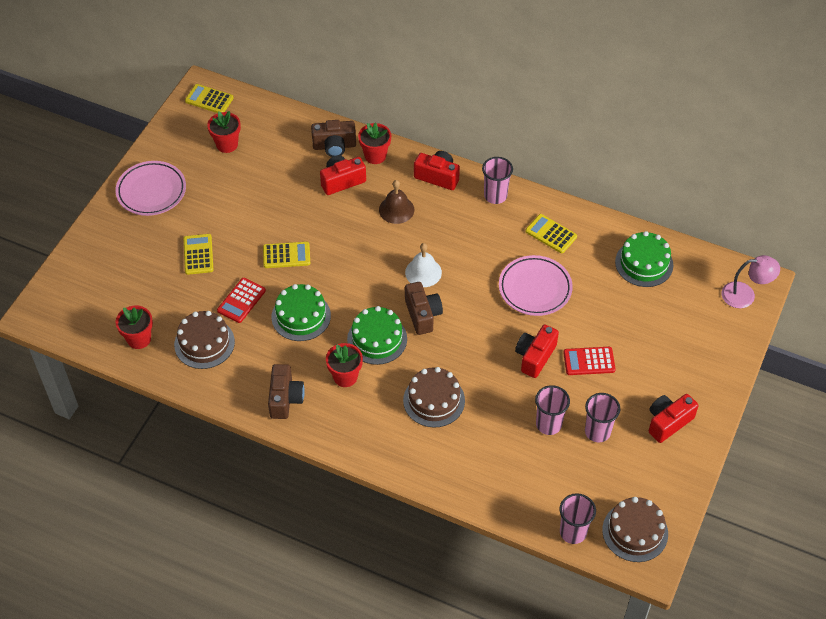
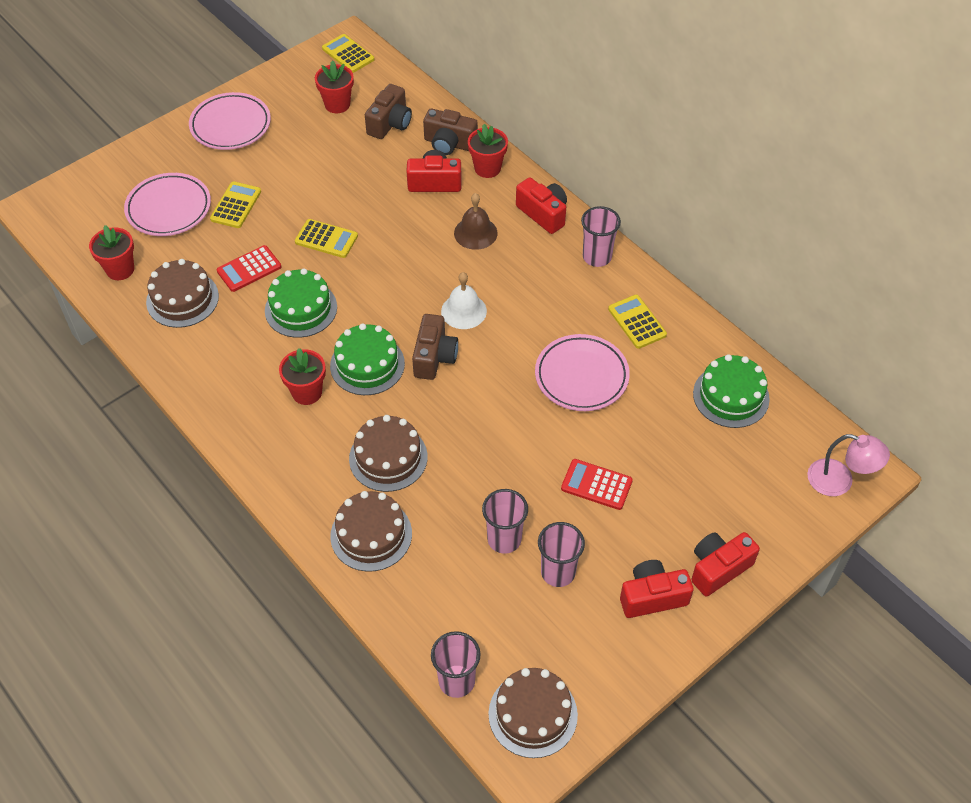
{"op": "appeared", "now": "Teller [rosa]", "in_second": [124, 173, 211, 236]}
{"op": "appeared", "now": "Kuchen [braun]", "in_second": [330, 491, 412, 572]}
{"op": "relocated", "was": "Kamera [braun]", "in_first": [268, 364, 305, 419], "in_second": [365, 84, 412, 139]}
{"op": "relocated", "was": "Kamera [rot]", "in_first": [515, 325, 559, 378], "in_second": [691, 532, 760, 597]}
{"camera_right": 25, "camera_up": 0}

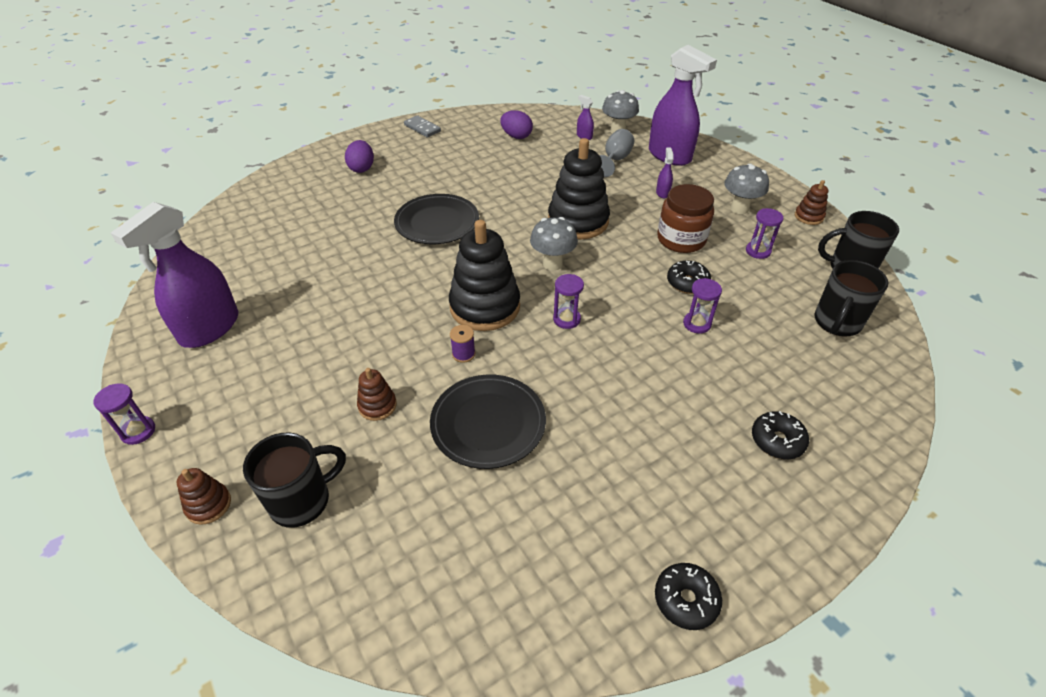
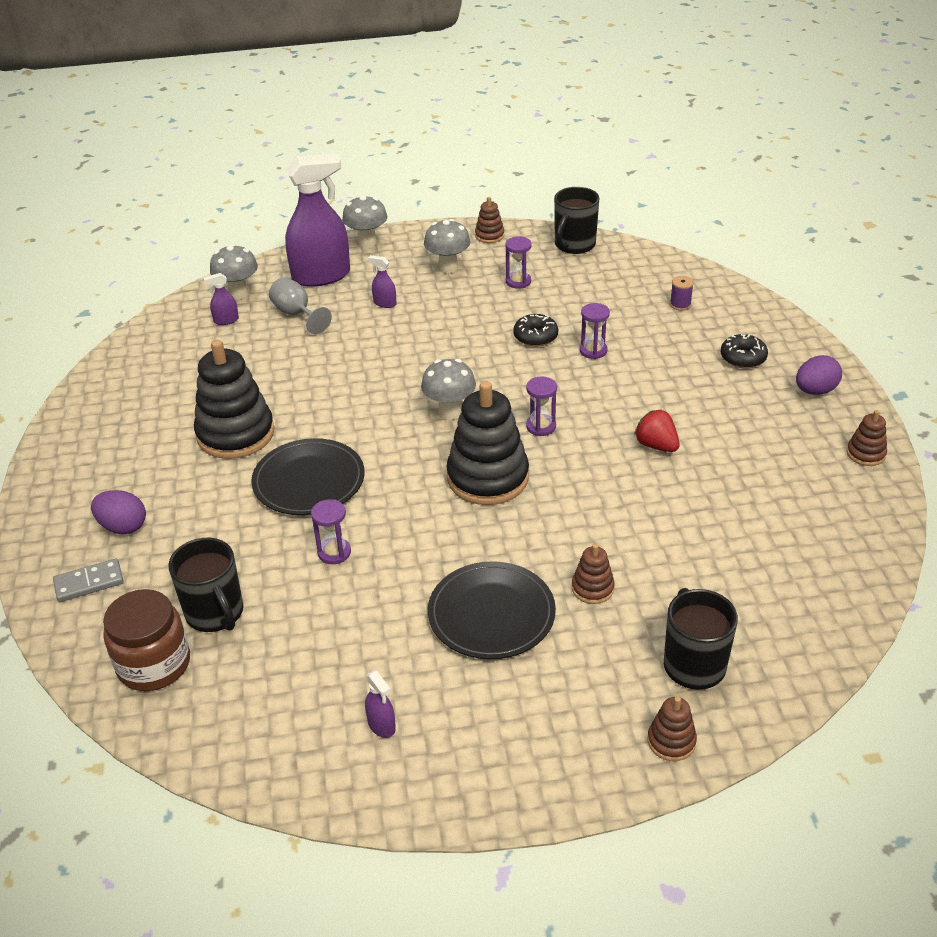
{"op": "appeared", "now": "Pilz [grau]", "in_second": [342, 195, 387, 248]}
{"op": "appeared", "now": "Erdbeere [rot]", "in_second": [634, 409, 680, 452]}
{"op": "relocated", "was": "Sanduhr [lila]", "in_first": [94, 383, 155, 445], "in_second": [311, 499, 351, 564]}
{"op": "relocated", "was": "Dominostein [grau]", "in_first": [404, 115, 441, 137], "in_second": [53, 558, 124, 602]}
{"op": "relocated", "was": "Teller [schwarz]", "in_first": [430, 374, 546, 469], "in_second": [428, 561, 556, 659]}
{"op": "relocated", "was": "Garnrolle [lila]", "in_first": [450, 325, 475, 363], "in_second": [670, 276, 694, 311]}
{"op": "relocated", "was": "Ei [lila]", "in_first": [500, 110, 533, 139], "in_second": [796, 355, 842, 395]}
{"op": "relocated", "was": "Stapelspielzeug [schwarz]", "in_first": [548, 138, 610, 239], "in_second": [194, 340, 275, 459]}
{"op": "relocated", "was": "Einmachglas [braun]", "in_first": [657, 184, 714, 253], "in_second": [103, 589, 190, 691]}
{"op": "relocated", "was": "Tasse [schwarz]", "in_first": [814, 260, 888, 337], "in_second": [168, 538, 243, 632]}
{"op": "exchanged", "was": "Donut [schwarz]", "now": "Stapelspielzeug [braun]", "in_first": [655, 563, 722, 630], "in_second": [847, 410, 887, 466]}
{"op": "size", "was": "Sprühflasche [lila]", "in_first": [111, 202, 238, 348], "in_second": [365, 671, 396, 738], "ratio": 0.4}
{"camera_right": -65, "camera_up": -5}

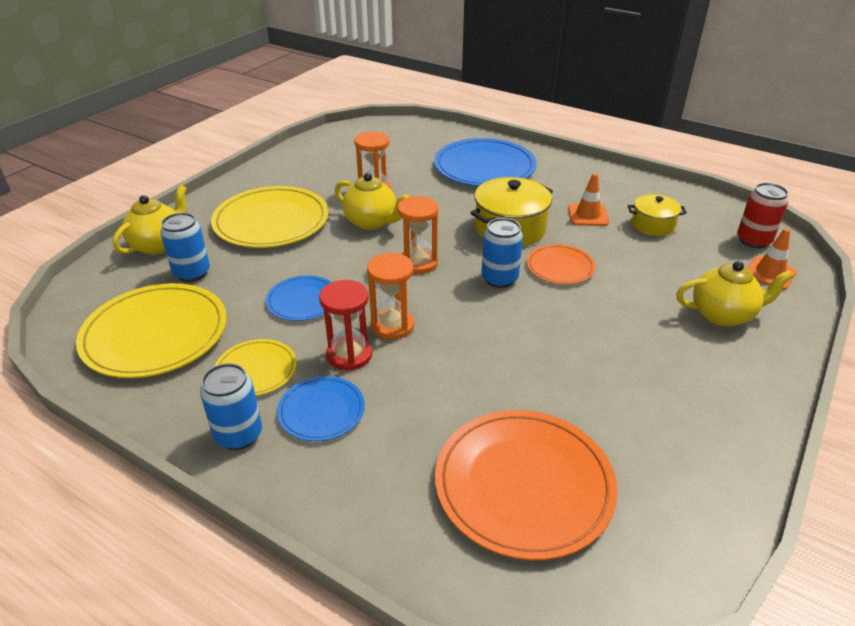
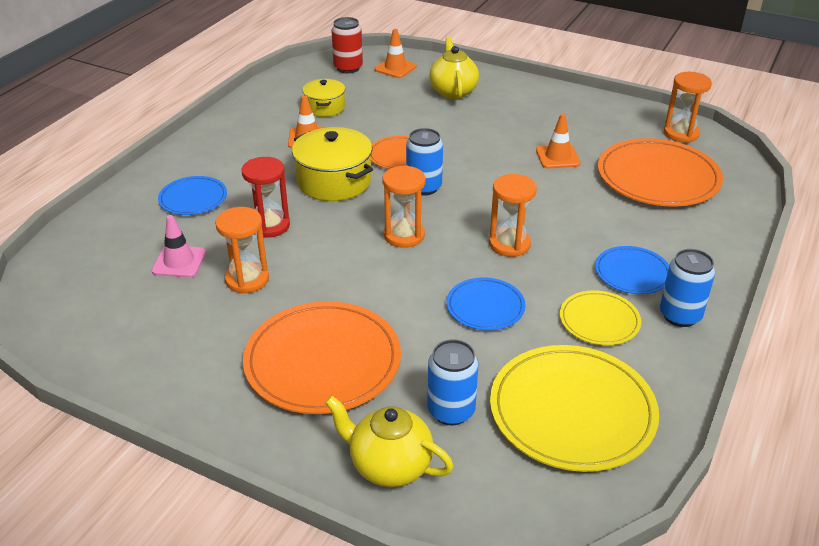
{"op": "missing", "was": "Teekanne [gelb]", "in_first": [335, 173, 409, 230]}
{"op": "appeared", "now": "Leitkegel [rosa]", "in_second": [152, 215, 206, 278]}
{"op": "appeared", "now": "Leitkegel [orange]", "in_second": [536, 114, 581, 168]}
{"op": "appeared", "now": "Sanduhr [orange]", "in_second": [664, 72, 712, 143]}
{"op": "relocated", "was": "Sanduhr [rot]", "in_first": [319, 280, 372, 371], "in_second": [242, 157, 290, 238]}
{"op": "colour", "was": "Teller [gelb]", "now": "Teller [orange]", "in_first": [211, 186, 329, 248], "in_second": [243, 301, 401, 414]}
{"op": "size", "was": "Teller [blau]", "in_first": [434, 138, 537, 186], "in_second": [158, 176, 227, 215], "ratio": 0.54}
{"camera_right": -95, "camera_up": 0}

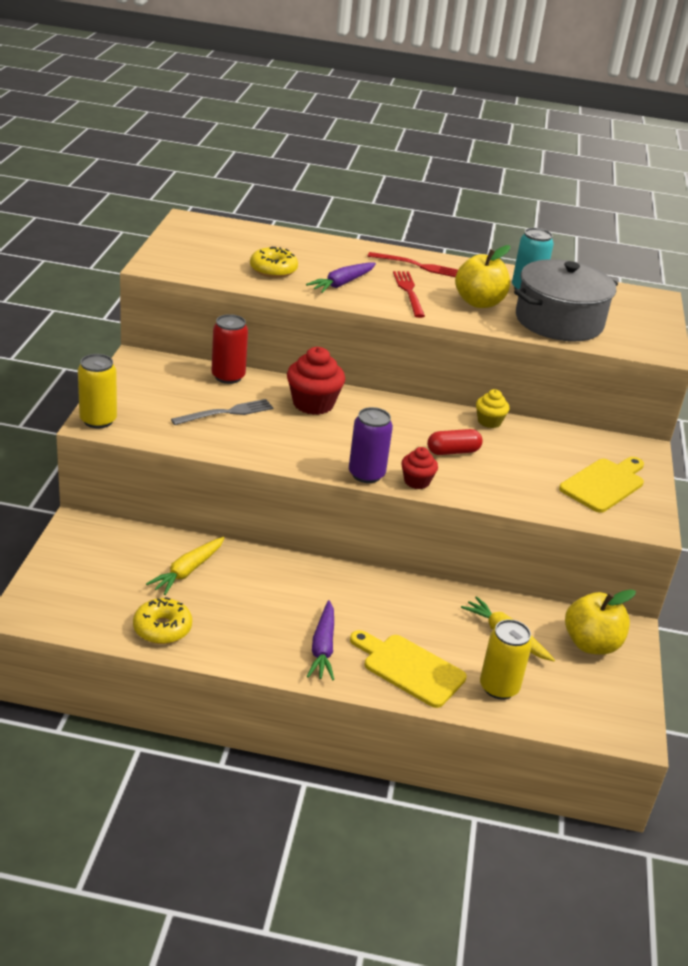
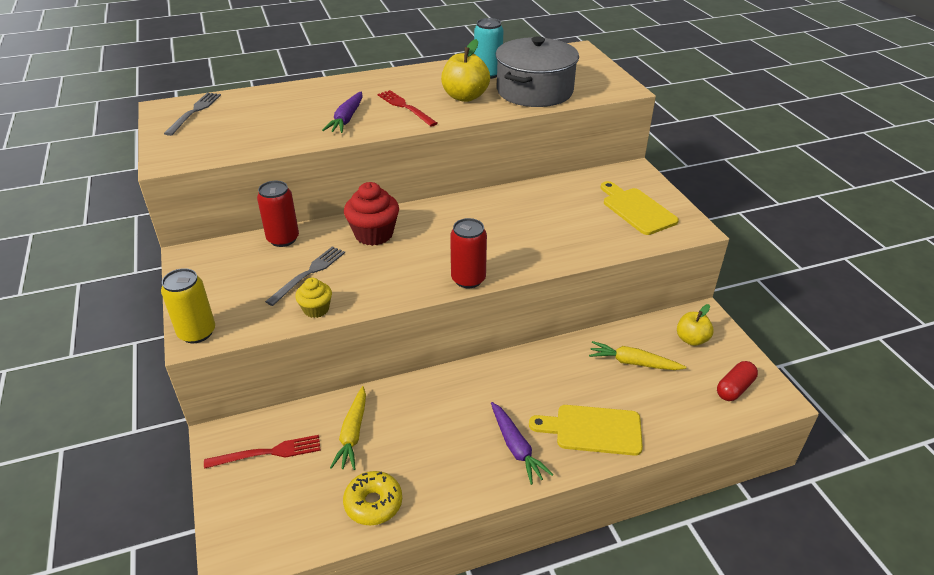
{"op": "missing", "was": "Donut [gelb]", "in_first": [250, 247, 298, 278]}
{"op": "missing", "was": "Muffin [rot]", "in_first": [401, 447, 438, 489]}
{"op": "missing", "was": "Dose [gelb]", "in_first": [480, 619, 532, 700]}
{"op": "appeared", "now": "Gabel [grau]", "in_second": [164, 93, 221, 136]}
{"op": "relocated", "was": "Gabel [rot]", "in_first": [367, 252, 458, 277], "in_second": [204, 435, 321, 469]}
{"op": "relocated", "was": "Kapsel [rot]", "in_first": [427, 429, 483, 455], "in_second": [717, 361, 758, 401]}
{"op": "relocated", "was": "Muffin [gelb]", "in_first": [476, 389, 510, 428], "in_second": [295, 278, 332, 318]}
{"op": "colour", "was": "Dose [lila]", "now": "Dose [rot]", "in_first": [349, 407, 393, 483], "in_second": [450, 218, 487, 288]}
{"op": "spun", "was": "Schneidebrett [gelb]", "in_first": [559, 457, 644, 513], "in_second": [601, 181, 679, 235], "clockwise": -45}
{"op": "size", "was": "Apfel [gelb]", "in_first": [565, 589, 636, 655], "in_second": [677, 304, 714, 346], "ratio": 0.66}
{"camera_right": -25, "camera_up": 5}

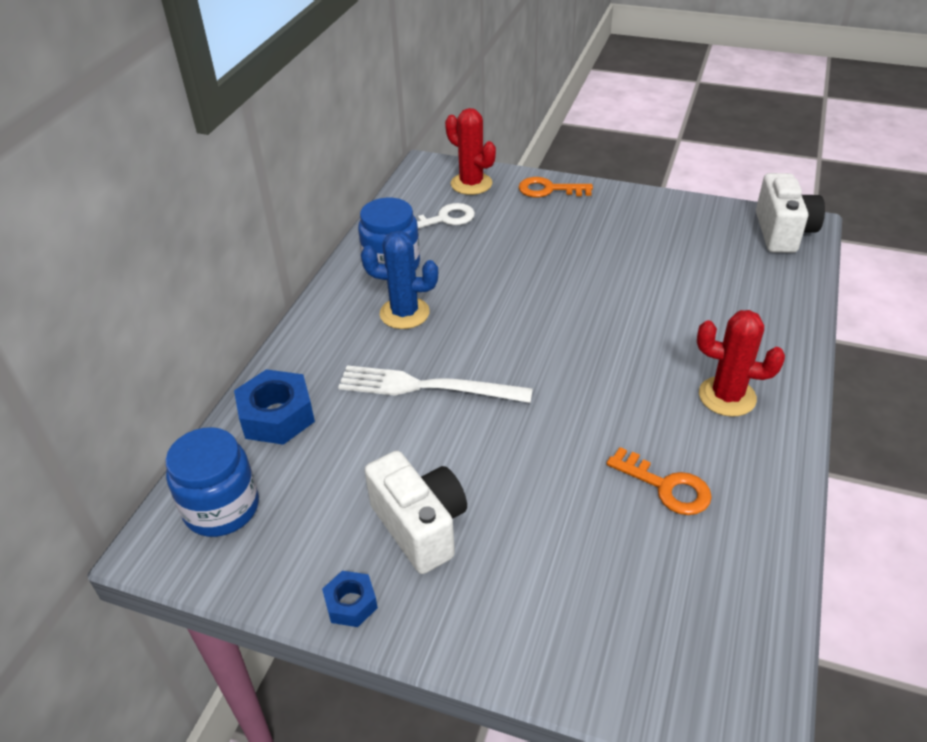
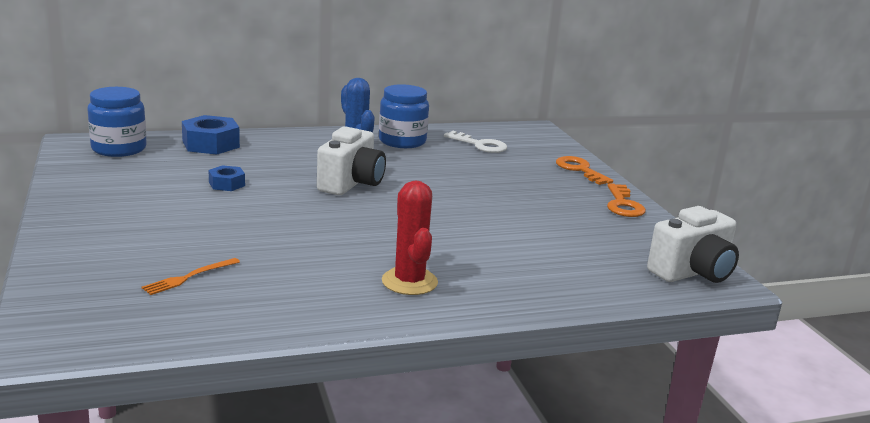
{"op": "missing", "was": "Gabel [weiß]", "in_first": [338, 365, 533, 403]}
{"op": "missing", "was": "Kaktus [rot]", "in_first": [445, 108, 496, 195]}
{"op": "appeared", "now": "Gabel [orange]", "in_second": [142, 258, 240, 295]}
{"op": "relocated", "was": "Sechskantmutter [blau]", "in_first": [322, 571, 378, 627], "in_second": [209, 165, 245, 191]}
{"op": "relocated", "was": "Kamera [weiß]", "in_first": [365, 451, 467, 574], "in_second": [317, 126, 386, 195]}
{"op": "relocated", "was": "Schlüssel [orange]", "in_first": [606, 447, 712, 515], "in_second": [607, 183, 646, 217]}
{"camera_right": 50, "camera_up": -20}

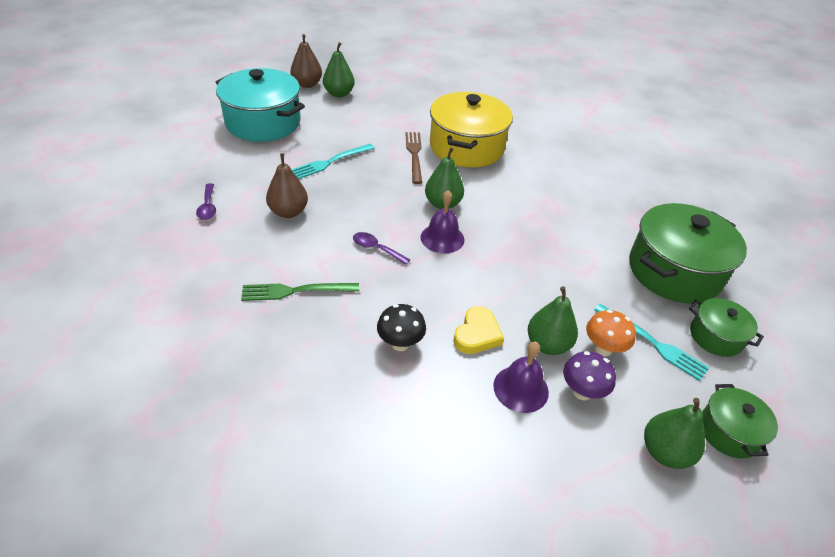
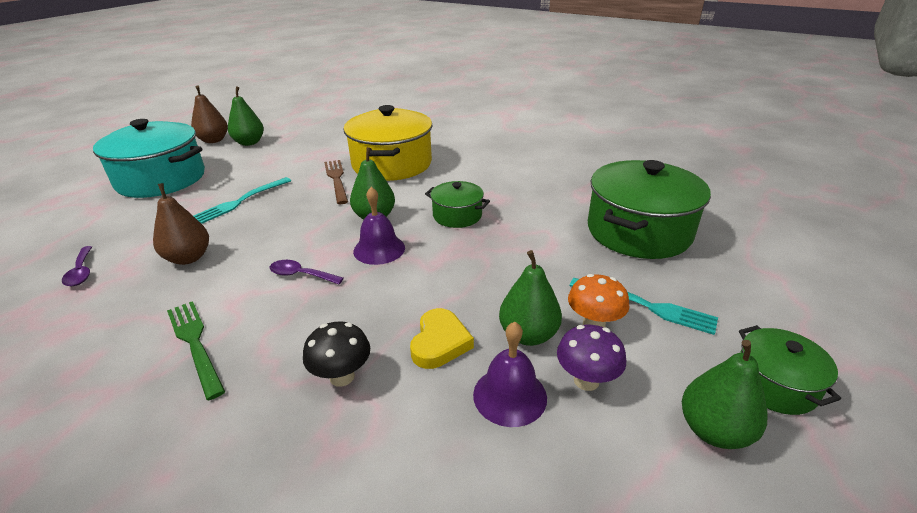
{"op": "relocated", "was": "Kochtopf [grün]", "in_first": [689, 298, 764, 357], "in_second": [425, 181, 490, 228]}
{"op": "spun", "was": "Gabel [grün]", "in_first": [241, 283, 359, 301], "in_second": [167, 301, 225, 400], "clockwise": 75}
{"camera_right": -10, "camera_up": -10}

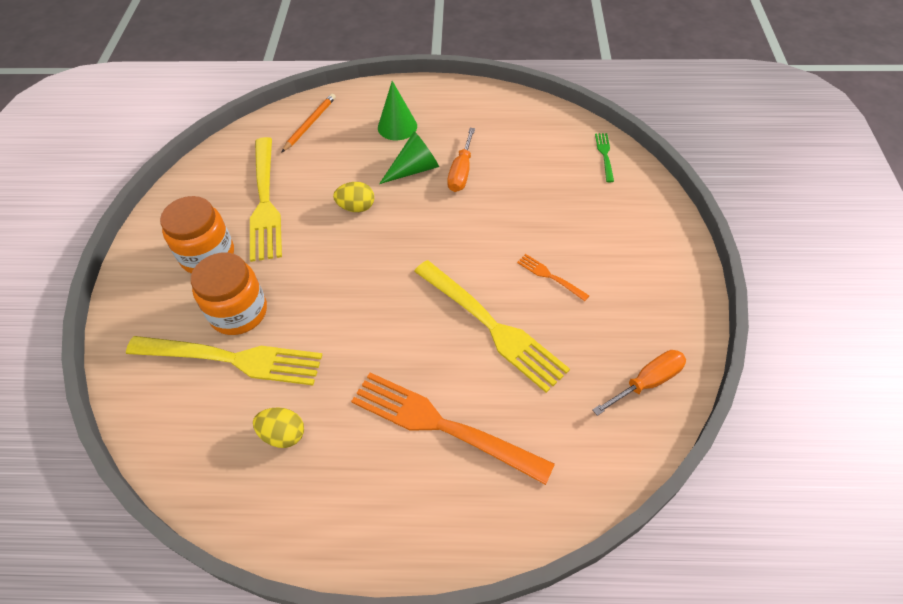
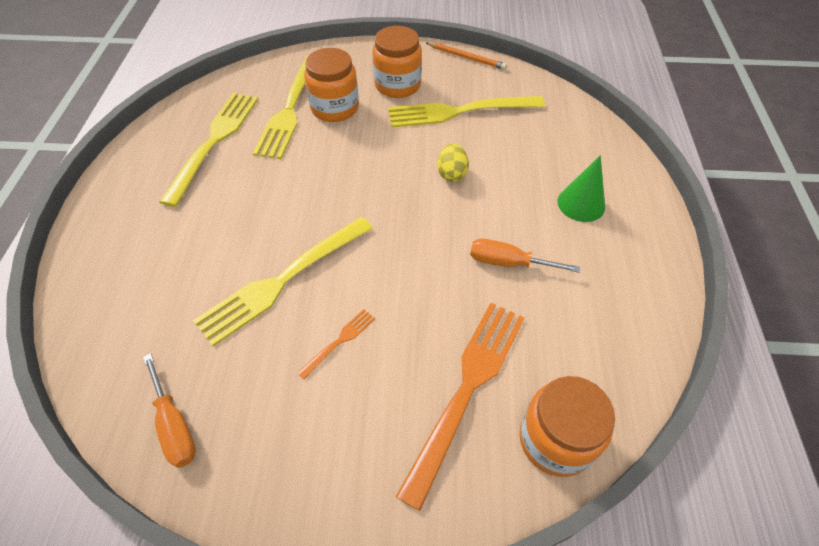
{"op": "missing", "was": "Kegel [grün]", "in_first": [379, 131, 439, 184]}
{"op": "relocated", "was": "Bleistift [orange]", "in_first": [281, 94, 336, 153], "in_second": [425, 42, 507, 70]}
{"op": "relocated", "was": "Gabel [orange]", "in_first": [351, 373, 555, 485], "in_second": [396, 303, 524, 511]}
{"op": "exchanged", "was": "Ei [gelb]", "now": "Gabel [gelb]", "in_first": [253, 407, 304, 448], "in_second": [159, 93, 259, 207]}
{"op": "exchanged", "was": "Gabel [grün]", "now": "Einmachglas [orange]", "in_first": [595, 133, 614, 182], "in_second": [519, 376, 615, 477]}
{"camera_right": 90, "camera_up": 0}

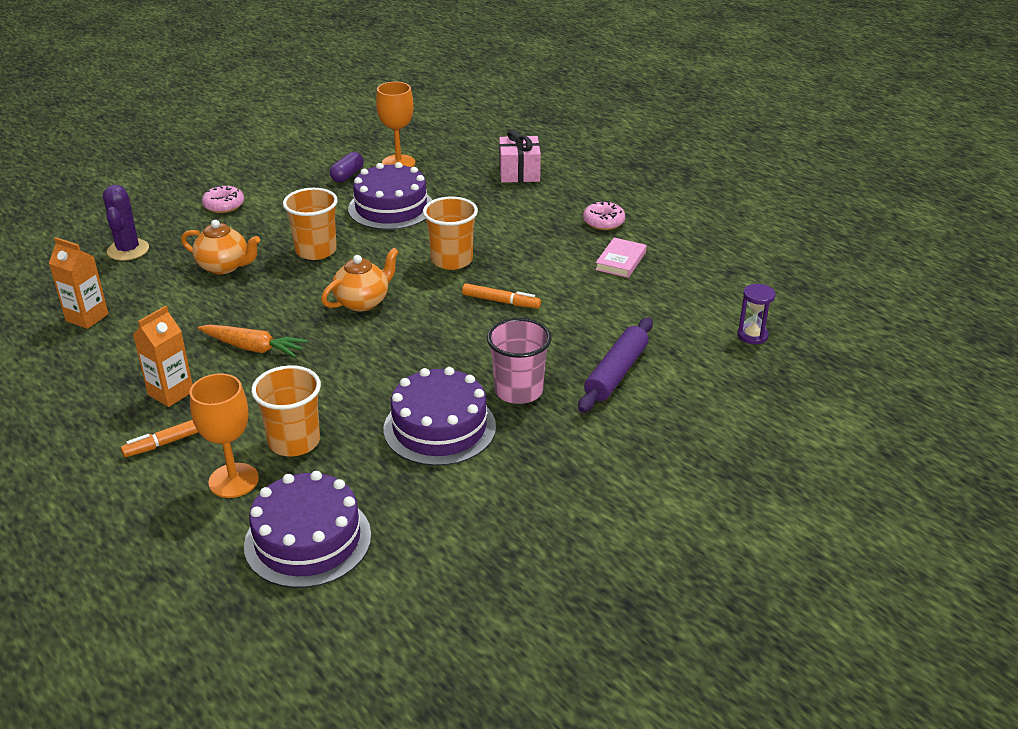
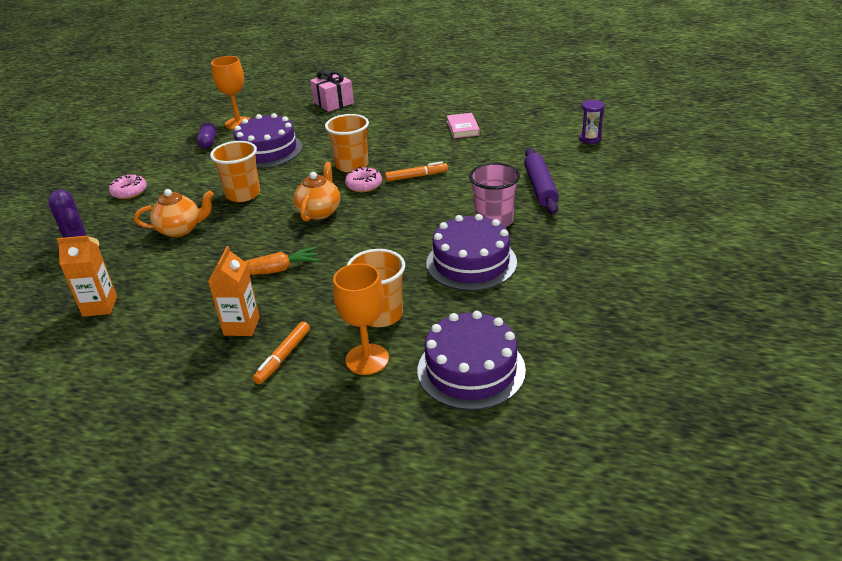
{"op": "relocated", "was": "Donut [rosa]", "in_first": [583, 201, 625, 230], "in_second": [345, 166, 382, 192]}
{"camera_right": -30, "camera_up": 0}

